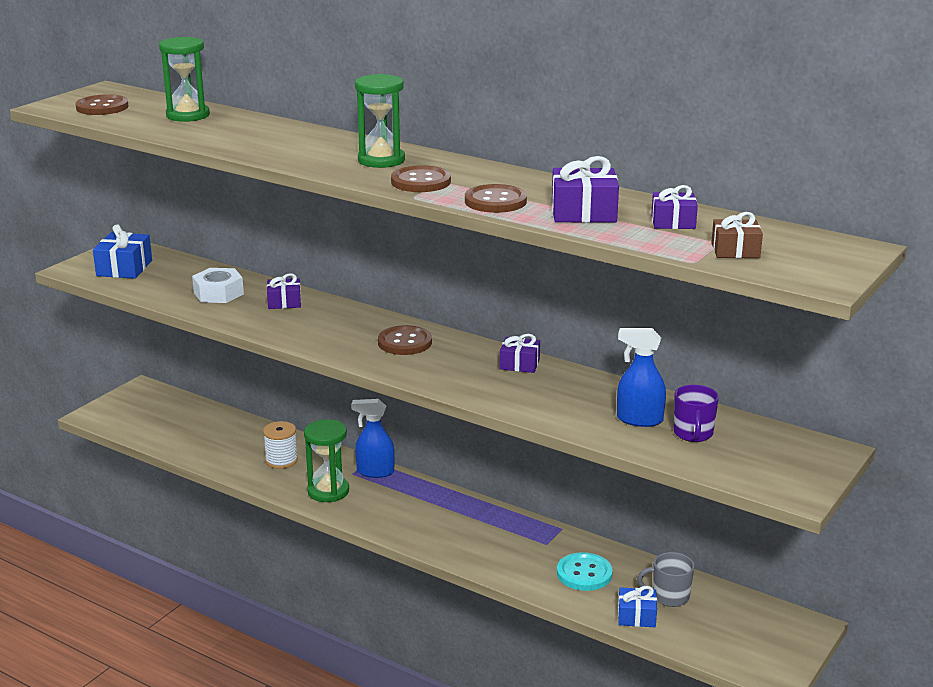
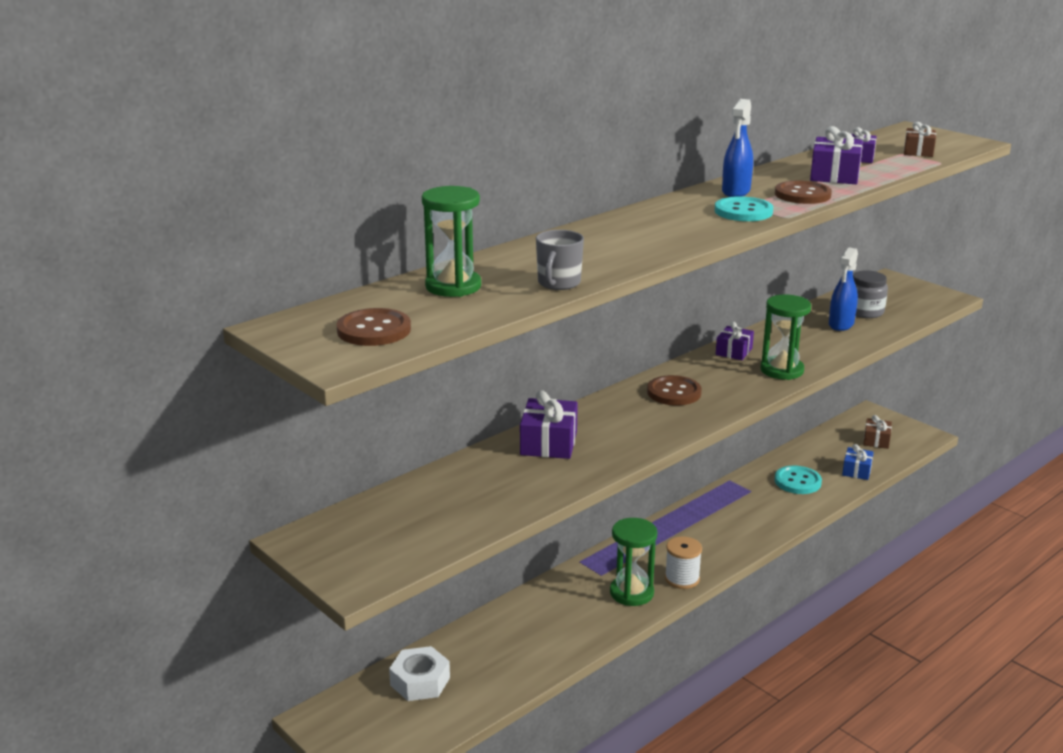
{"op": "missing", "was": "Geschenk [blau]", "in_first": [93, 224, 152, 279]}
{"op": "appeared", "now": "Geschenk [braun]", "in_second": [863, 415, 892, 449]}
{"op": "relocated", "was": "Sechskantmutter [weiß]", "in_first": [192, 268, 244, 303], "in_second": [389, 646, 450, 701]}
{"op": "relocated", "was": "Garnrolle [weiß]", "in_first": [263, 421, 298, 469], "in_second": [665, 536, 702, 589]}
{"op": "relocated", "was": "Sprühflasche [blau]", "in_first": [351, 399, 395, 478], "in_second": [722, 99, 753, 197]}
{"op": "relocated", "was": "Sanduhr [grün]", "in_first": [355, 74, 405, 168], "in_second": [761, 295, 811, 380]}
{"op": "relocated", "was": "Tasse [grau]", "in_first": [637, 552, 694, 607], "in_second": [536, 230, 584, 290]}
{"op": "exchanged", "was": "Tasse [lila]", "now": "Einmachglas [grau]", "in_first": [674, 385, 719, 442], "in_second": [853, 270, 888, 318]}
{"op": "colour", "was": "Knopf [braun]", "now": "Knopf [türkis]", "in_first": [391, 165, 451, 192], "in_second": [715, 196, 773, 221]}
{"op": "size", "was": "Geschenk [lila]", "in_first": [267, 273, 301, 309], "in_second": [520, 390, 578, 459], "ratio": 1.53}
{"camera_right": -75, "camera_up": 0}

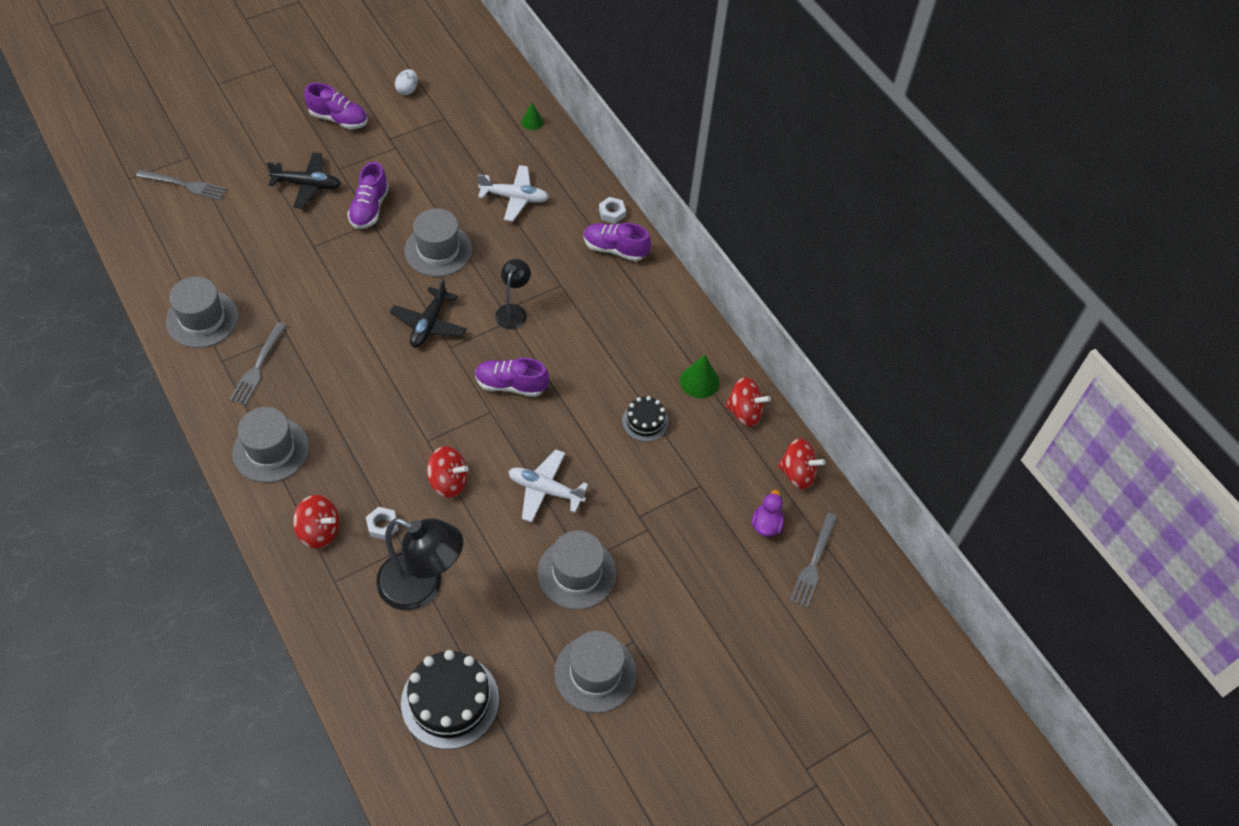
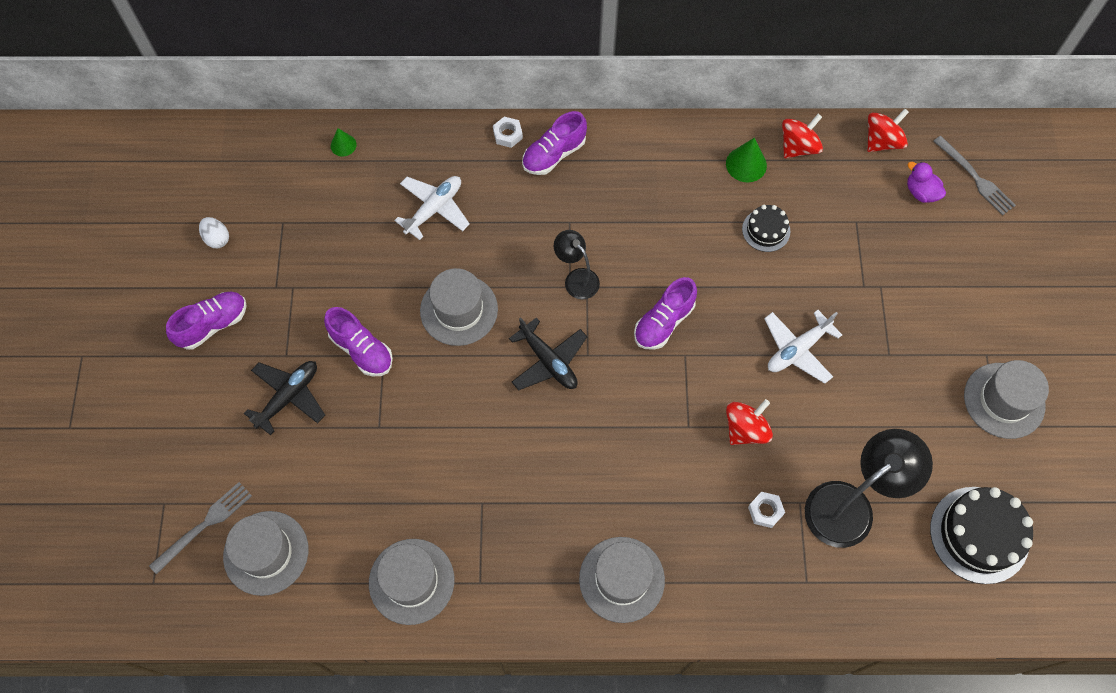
{"op": "missing", "was": "Gabel [grau]", "in_first": [229, 322, 287, 405]}
{"op": "missing", "was": "Kreisel [rot]", "in_first": [293, 495, 339, 548]}
{"op": "relocated", "was": "Hut [grau]", "in_first": [538, 531, 616, 609], "in_second": [223, 511, 308, 596]}
{"camera_right": -55, "camera_up": 10}

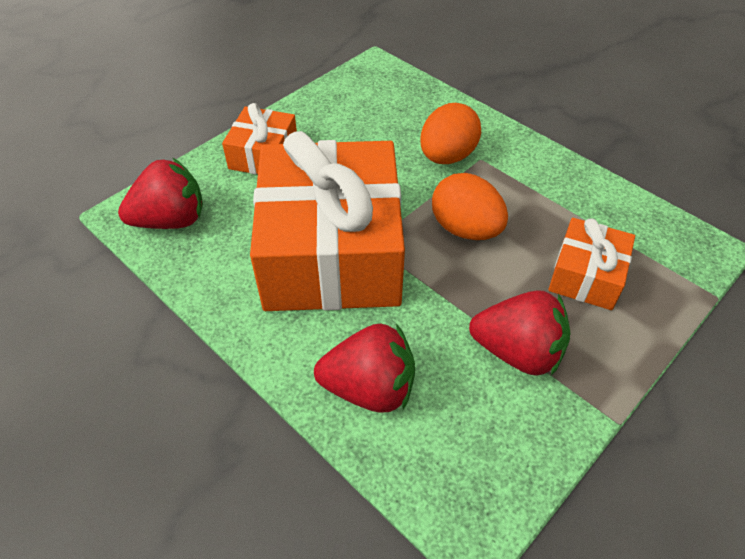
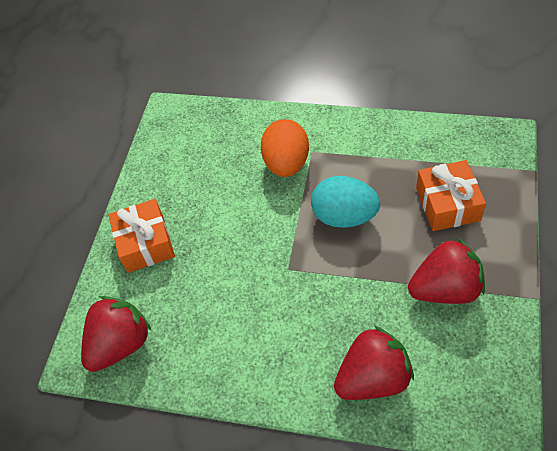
{"op": "missing", "was": "Geschenk [orange]", "in_first": [250, 131, 405, 311]}
{"op": "colour", "was": "Ei [orange]", "now": "Ei [türkis]", "in_first": [432, 173, 508, 240], "in_second": [311, 176, 380, 228]}
{"camera_right": -25, "camera_up": 5}

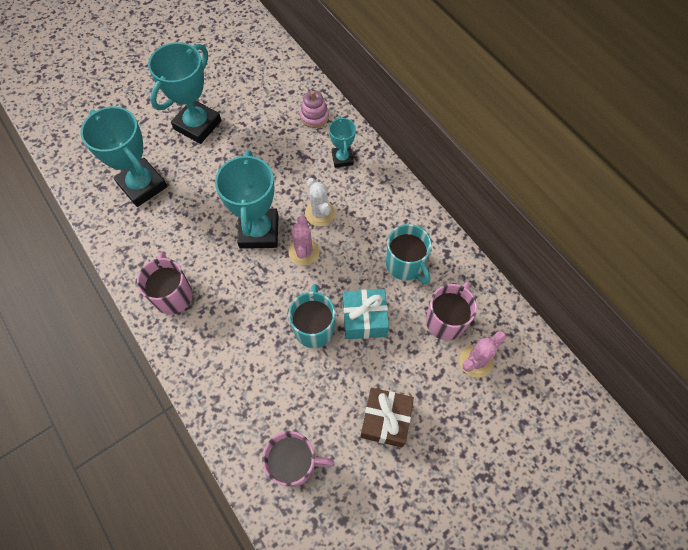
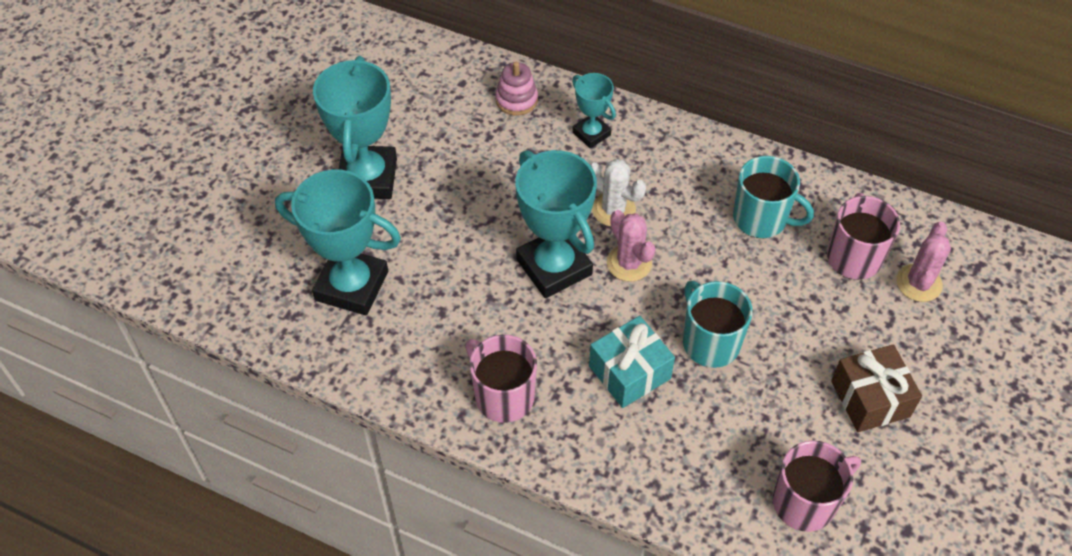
{"op": "relocated", "was": "Geschenk [türkis]", "in_first": [343, 289, 389, 339], "in_second": [589, 316, 675, 408]}
{"camera_right": -30, "camera_up": -10}

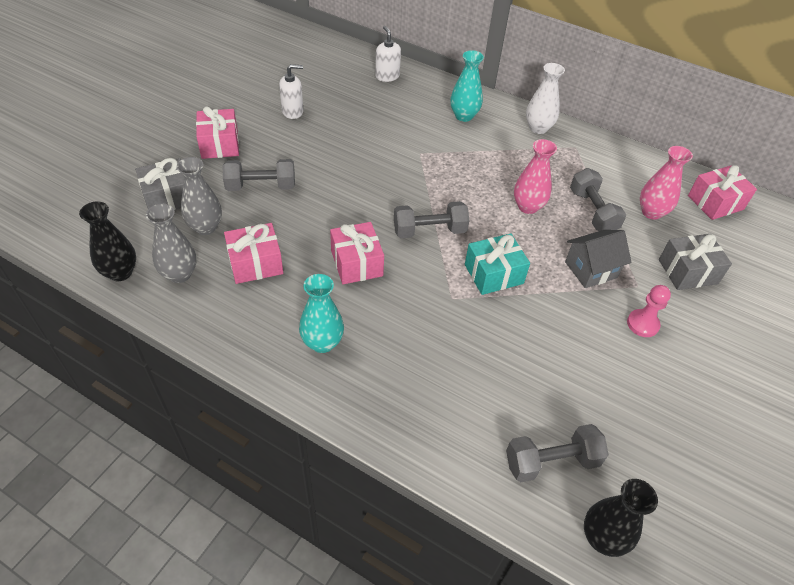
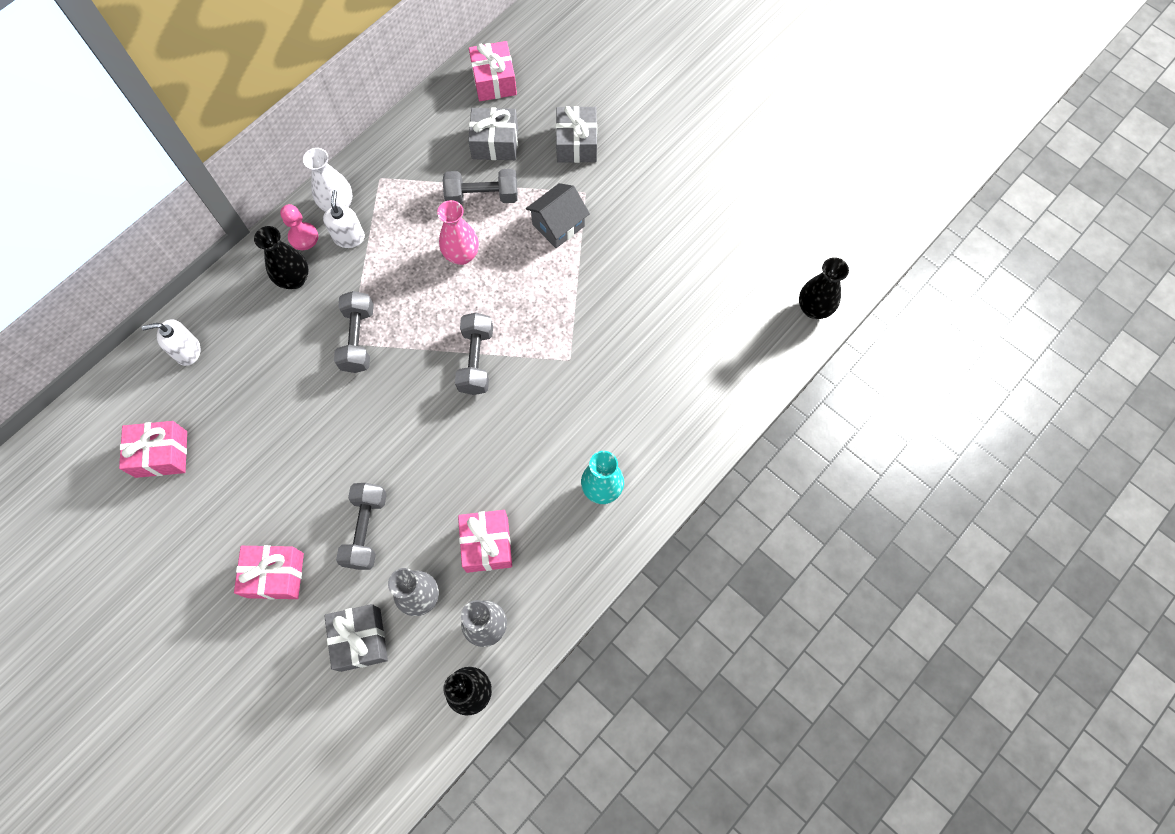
{"op": "missing", "was": "Geschenk [türkis]", "in_first": [465, 233, 530, 295]}
{"op": "relocated", "was": "Seifenspender [weiß]", "in_first": [279, 64, 303, 119], "in_second": [323, 190, 365, 248]}
{"op": "relocated", "was": "Geschenk [rosa]", "in_first": [330, 222, 384, 284], "in_second": [119, 421, 187, 478]}
{"op": "relocated", "was": "Hantel [grau]", "in_first": [506, 424, 609, 482], "in_second": [334, 291, 374, 373]}
{"op": "relocated", "was": "Bauer [rosa]", "in_first": [627, 285, 671, 337], "in_second": [280, 204, 318, 250]}
{"op": "exchanged", "was": "Vase [rosa]", "now": "Geschenk [grau]", "in_first": [640, 146, 693, 220], "in_second": [468, 108, 518, 160]}
{"op": "colour", "was": "Vase [türkis]", "now": "Vase [schwarz]", "in_first": [450, 50, 484, 122], "in_second": [254, 226, 309, 289]}
{"op": "spun", "was": "Haus [grau]", "in_first": [565, 230, 632, 288], "in_second": [526, 183, 590, 248], "clockwise": 60}
{"camera_right": -75, "camera_up": 20}

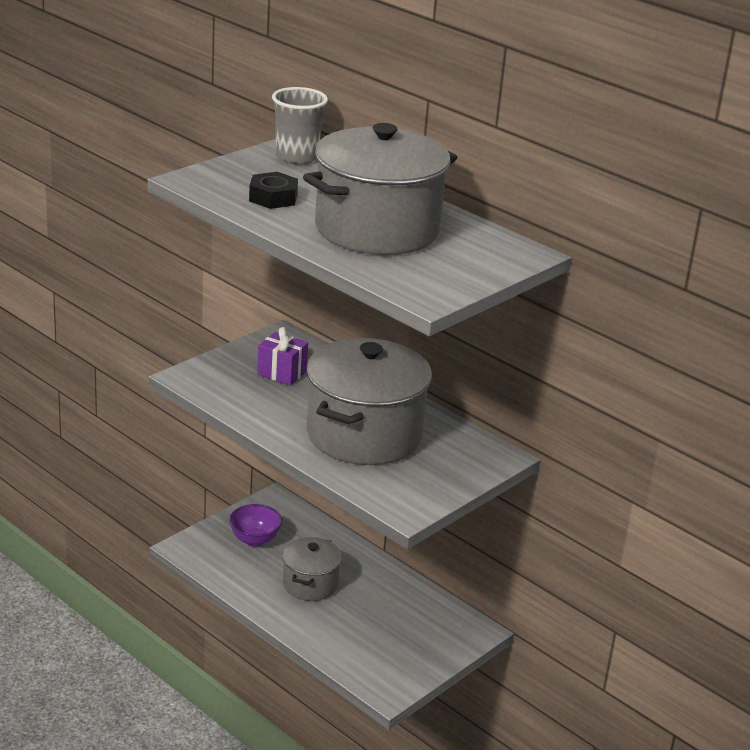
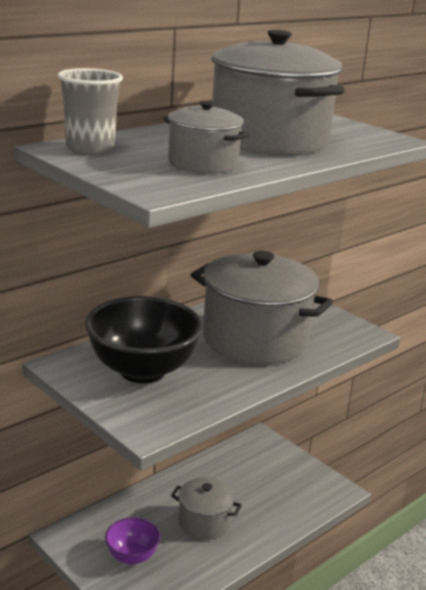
{"op": "exchanged", "was": "Sechskantmutter [schwarz]", "now": "Kochtopf [grau]", "in_first": [249, 172, 298, 209], "in_second": [163, 101, 250, 174]}
{"op": "exchanged", "was": "Geschenk [lila]", "now": "Schüssel [schwarz]", "in_first": [257, 327, 308, 386], "in_second": [85, 296, 203, 383]}
{"camera_right": -85, "camera_up": -5}

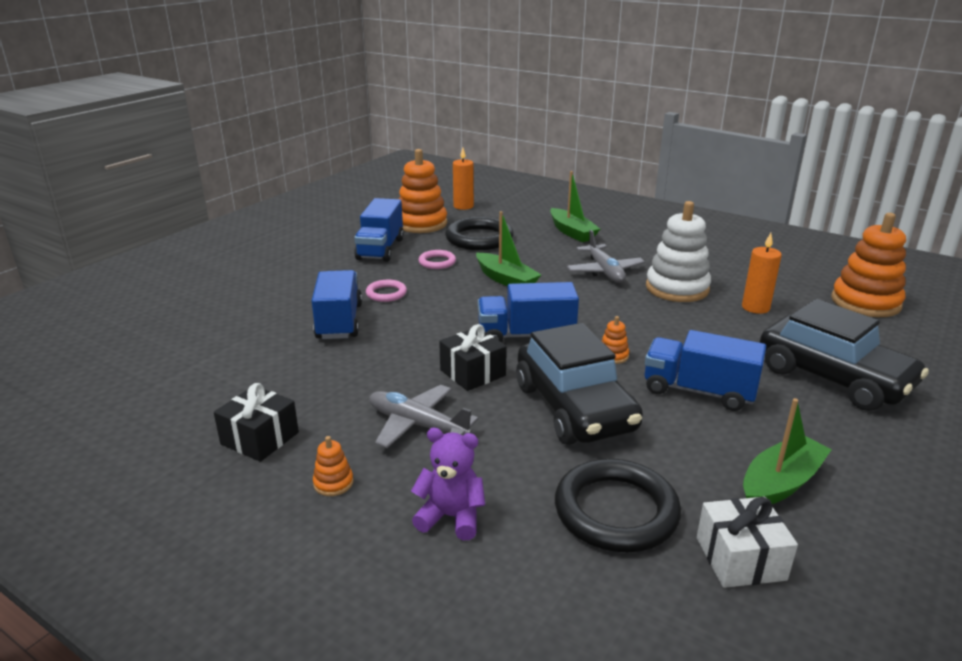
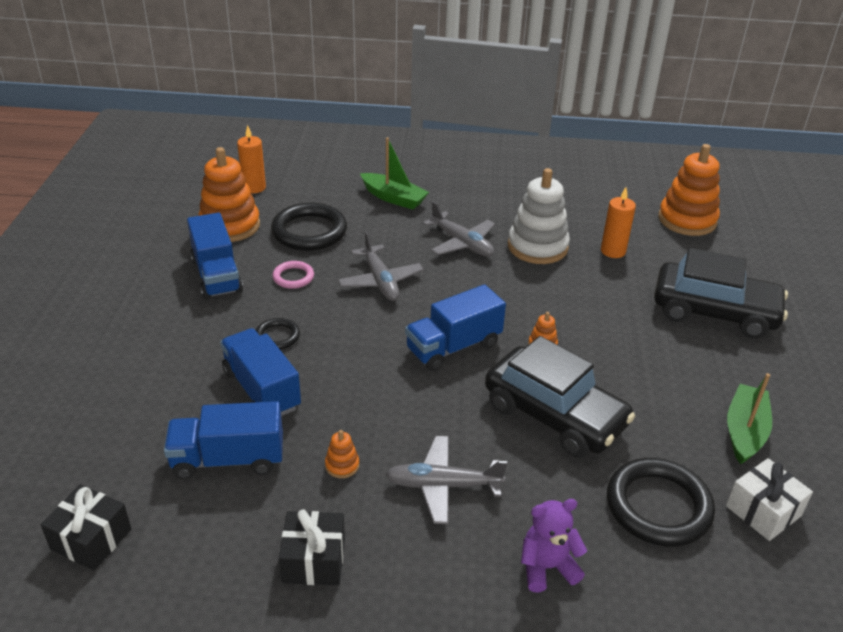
{"op": "relocated", "was": "Stapelspielzeug [orange]", "in_first": [313, 436, 354, 496], "in_second": [325, 430, 359, 478]}
{"op": "relocated", "was": "Geschenk [schwarz]", "in_first": [439, 324, 507, 391], "in_second": [41, 484, 132, 571]}
{"op": "relocated", "was": "Lastwagen [blau]", "in_first": [645, 330, 766, 411], "in_second": [164, 401, 283, 480]}
{"op": "exchanged", "was": "Boot [grün]", "now": "Flugzeug [grau]", "in_first": [476, 211, 542, 286], "in_second": [338, 231, 423, 301]}
{"op": "colour", "was": "Ring [rosa]", "now": "Ring [schwarz]", "in_first": [366, 280, 407, 302], "in_second": [256, 318, 300, 350]}
{"camera_right": -30, "camera_up": 10}

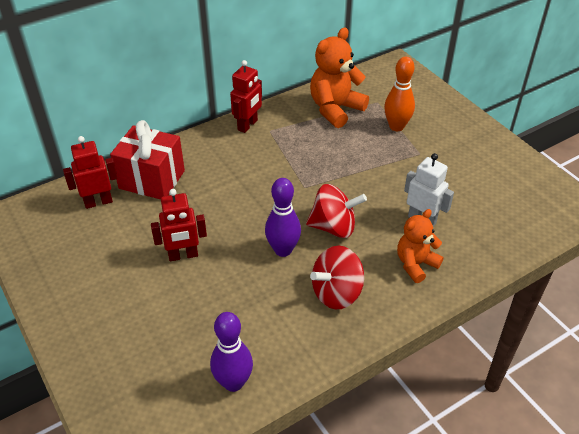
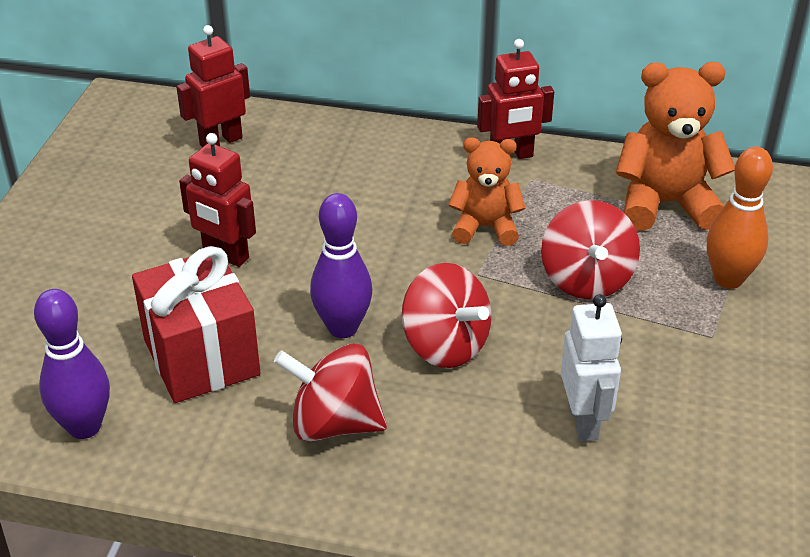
{"op": "appeared", "now": "Kreisel [rot]", "in_second": [541, 200, 640, 299]}
{"op": "relocated", "was": "Geschenk [rot]", "in_first": [110, 120, 185, 199], "in_second": [132, 246, 261, 403]}
{"op": "relocated", "was": "Teddybär [orange]", "in_first": [397, 209, 444, 283], "in_second": [448, 138, 525, 246]}
{"op": "spun", "was": "Roboter [rot]", "in_first": [63, 136, 118, 209], "in_second": [176, 25, 250, 147], "clockwise": -60}
{"camera_right": 45, "camera_up": -5}

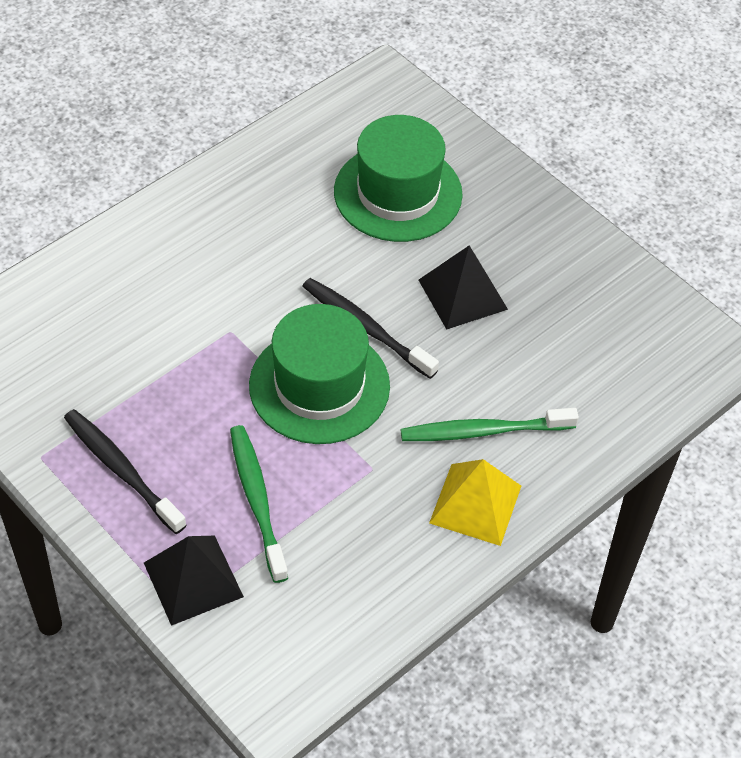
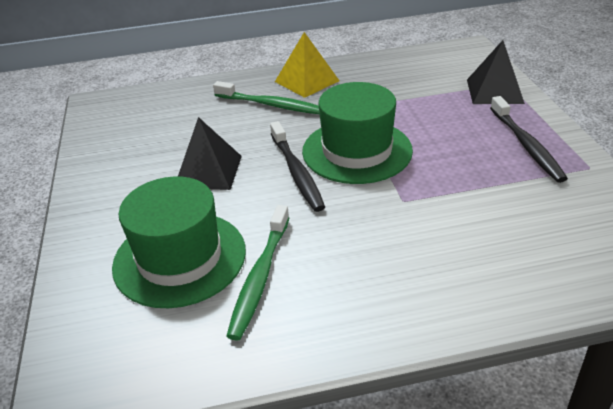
{"op": "relocated", "was": "Zahnbürste [grün]", "in_first": [230, 425, 288, 583], "in_second": [226, 205, 290, 341]}
{"camera_right": -145, "camera_up": -15}

